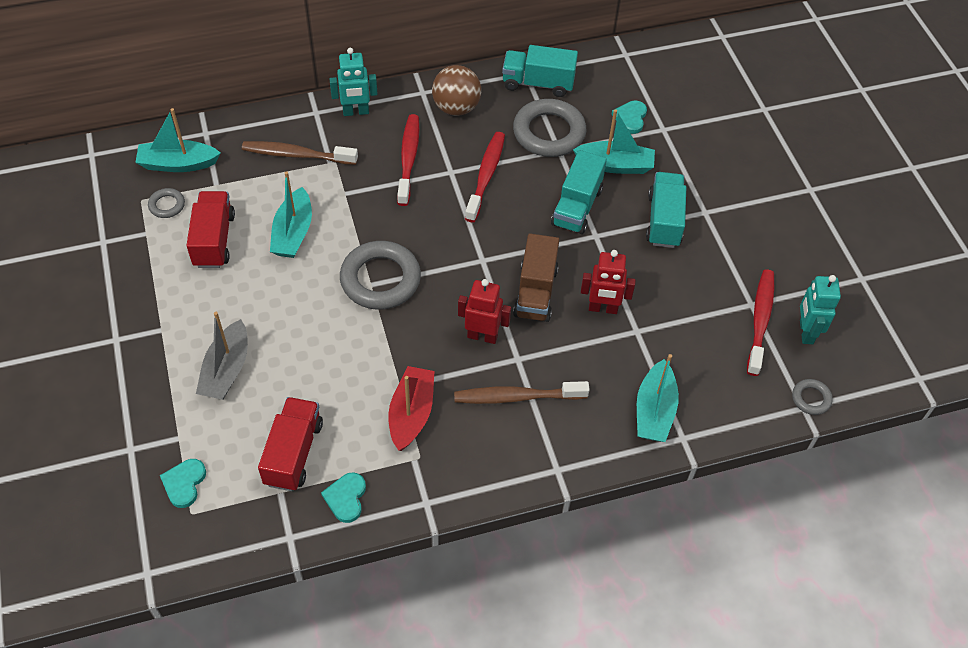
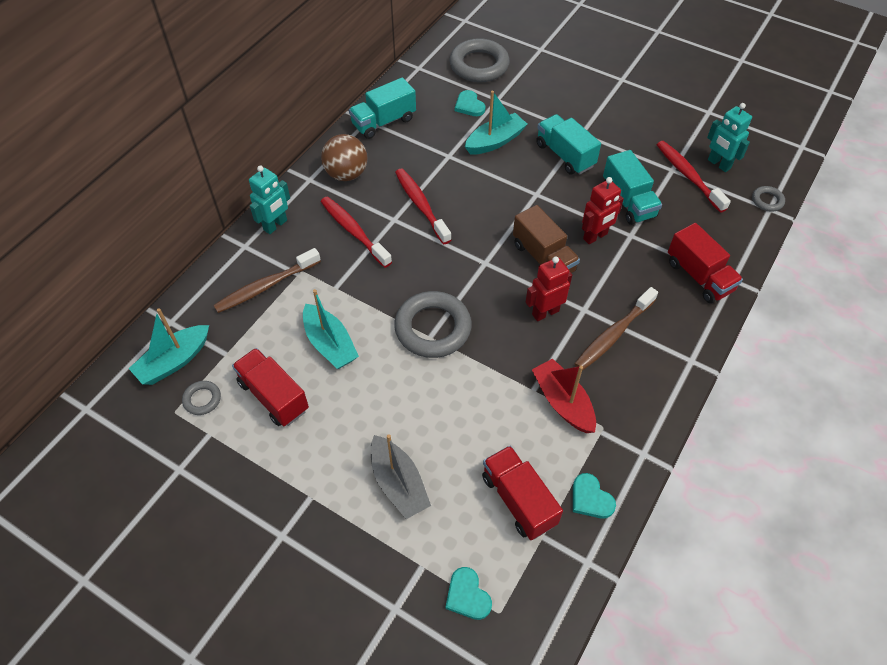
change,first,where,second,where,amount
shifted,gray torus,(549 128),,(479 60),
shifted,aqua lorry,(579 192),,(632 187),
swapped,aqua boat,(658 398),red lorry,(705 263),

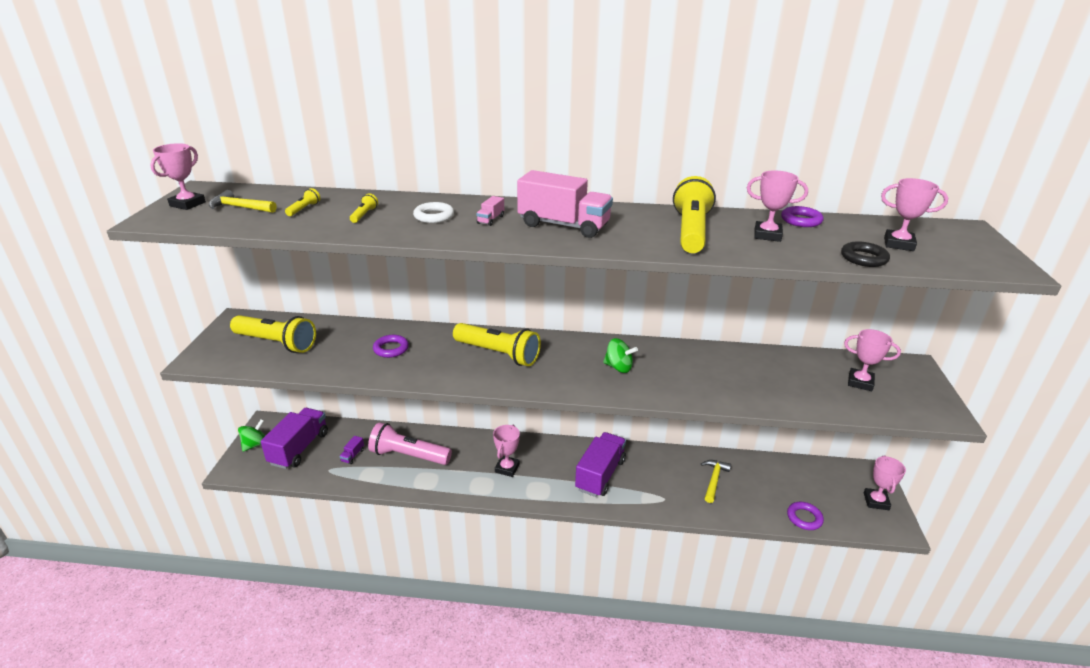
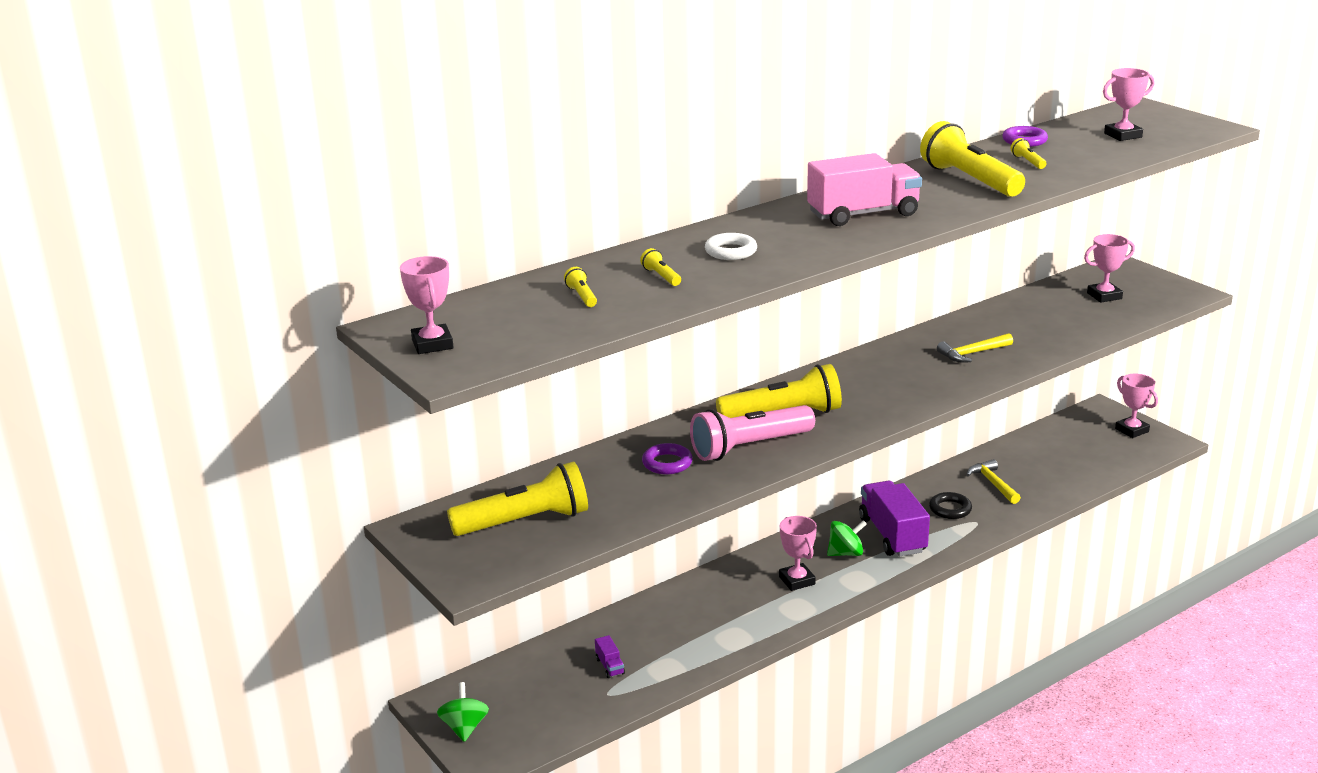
change,first,where,second,where,amount
shifted,rosy pocket torch,(410 443),,(752 433),
shifted,emerald spinning top,(620 355),,(847 538),
shifted,ebony torus,(865 254),,(950 505),
shifted,bright yellow carpenter's hammer,(242 201),,(975 347),
swapped,rosy award cup,(777 206),bright yellow pocket torch,(1028 153),
gone,violet lorry,(294 438),,,
gone,rosy lorry,(490 211),,,
gone,violet torus,(805 516),,,

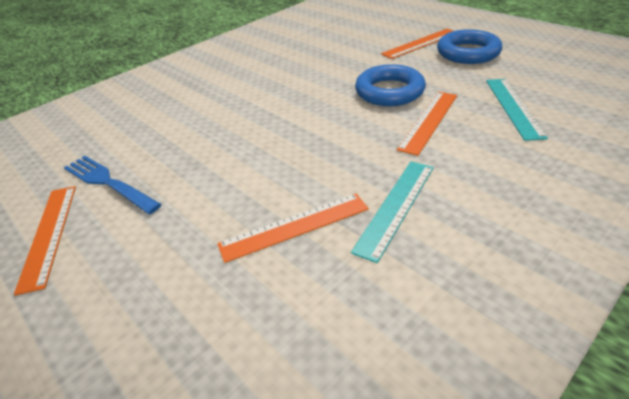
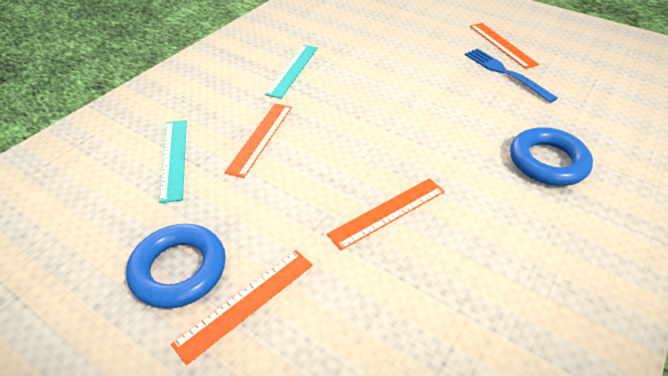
change,first,where,second,where,amount
shifted,orange ruler,(293 228),,(386 214),
rotated,royal blue dinner fork,(113 185),,(511 75),150 degrees counterclockwise
shifted,royal blue torus,(390 85),,(551 156),

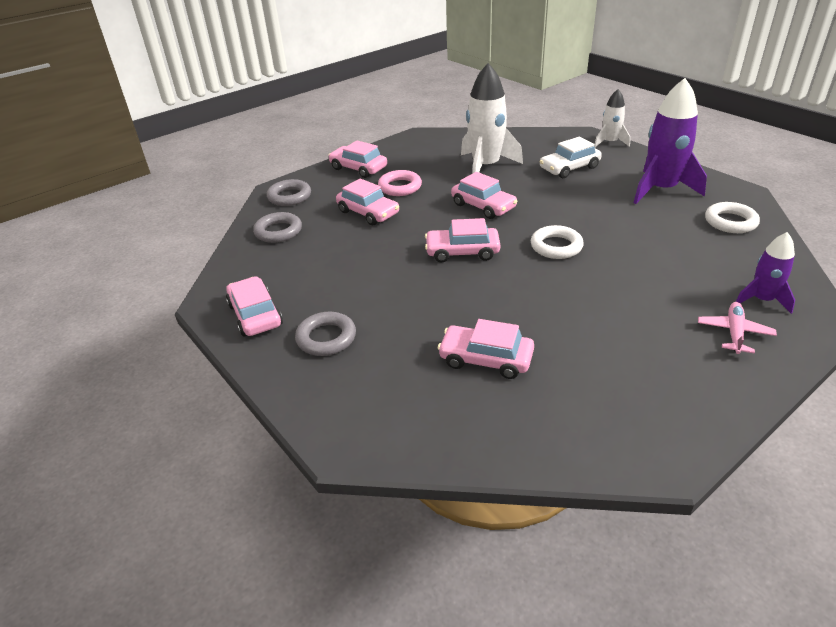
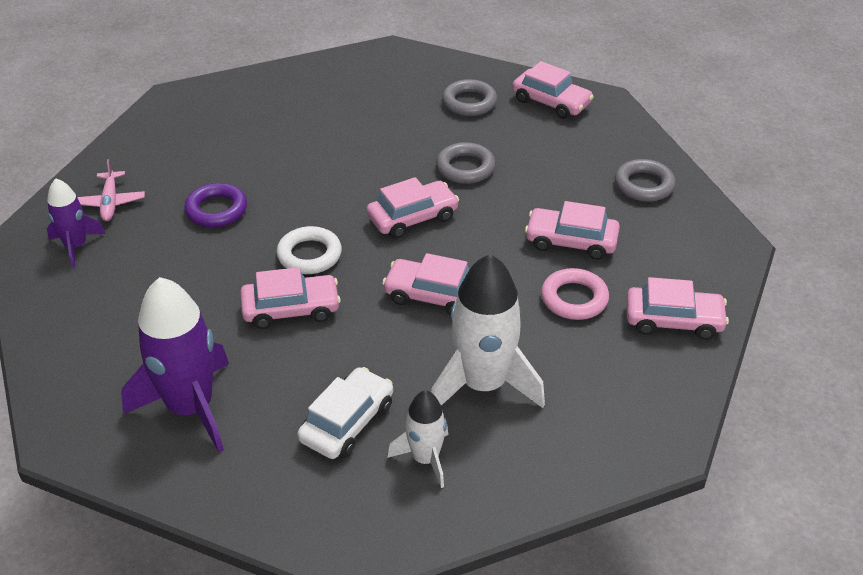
change,first,where,second,where,amount
new,,,violet torus,(215 205),
shifted,rosy automobile,(486 349),,(290 298),
shifted,snow-white spaceship,(612 118),,(417 439),
shifted,gray torus,(289 192),,(466 163),
gone,snow-white torus,(732 217),,,

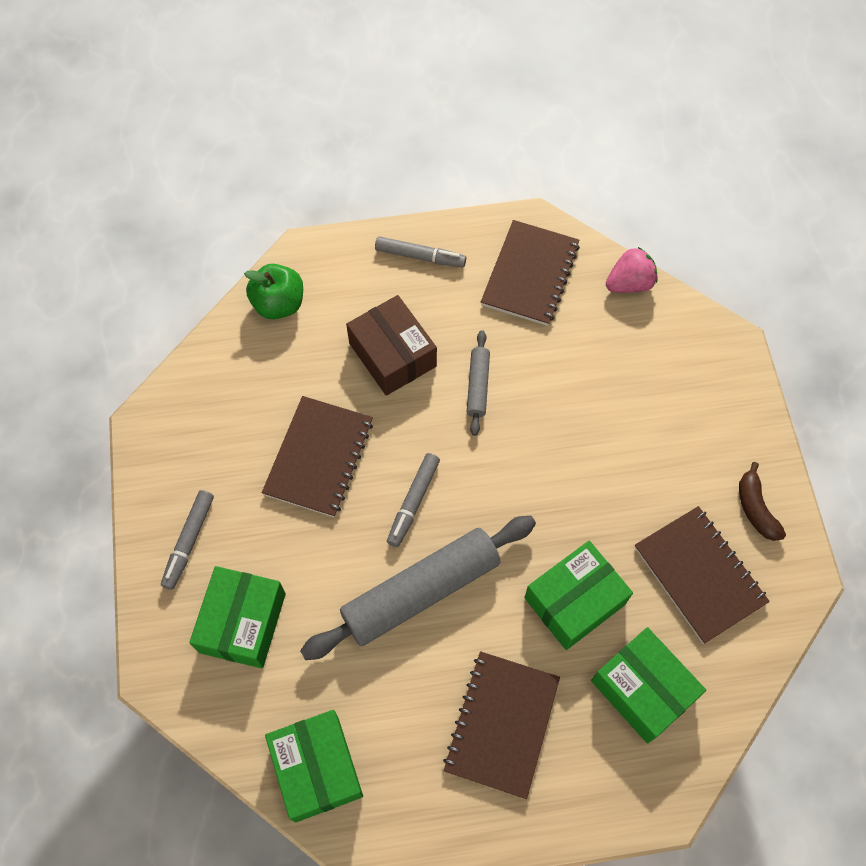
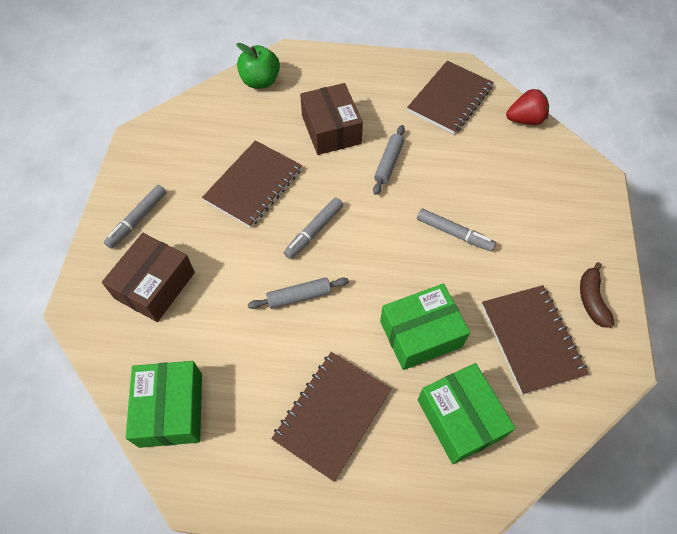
change,first,where,second,where,amount
repainted,emerald parcel,(237 617),dark brown parcel,(148 277),
scaled,gray rolling pin,(418 588),,(298 293),x0.47
shifted,gray marker pen,(420 251),,(456 230),
repainted,rosy berry,(632 270),red berry,(527 107),

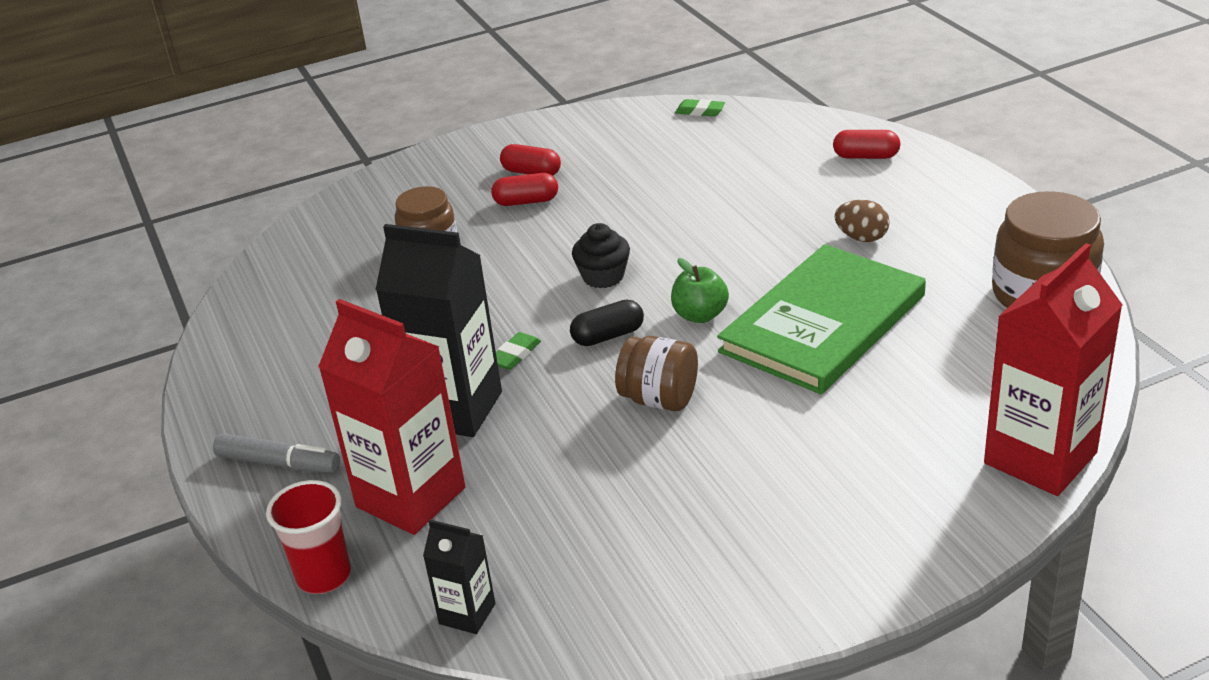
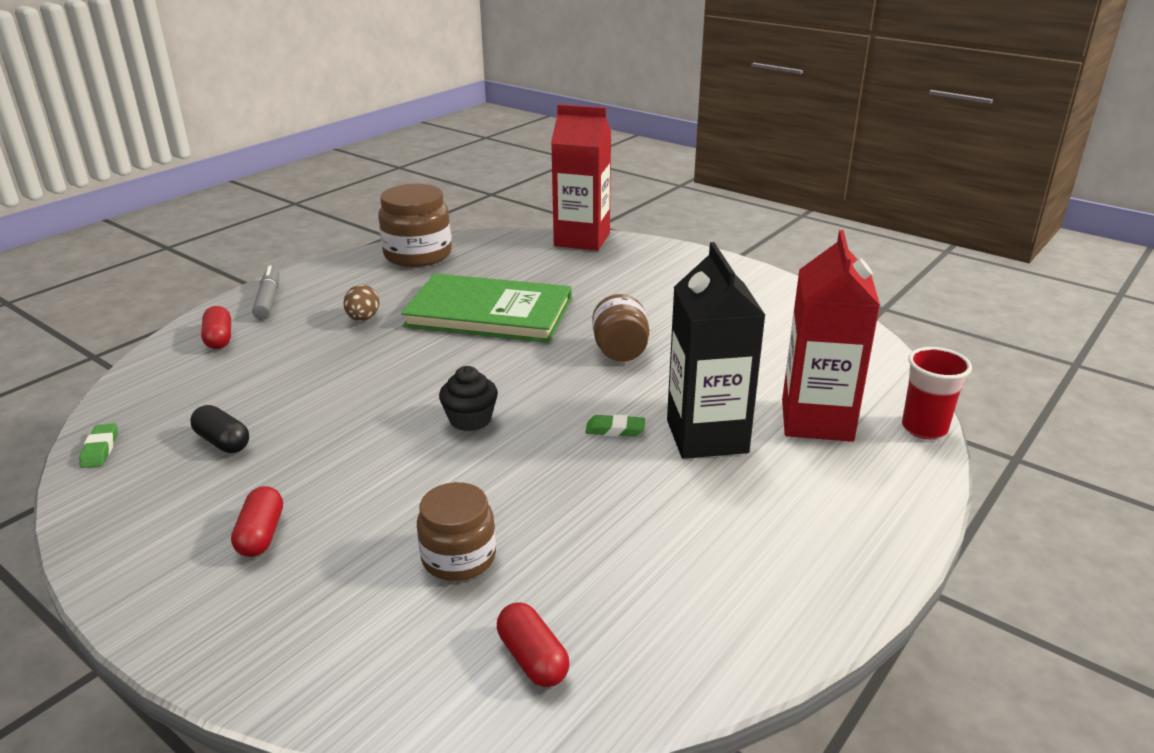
change,first,where,second,where,amount
shifted,ebony pill,(607 322),,(219 429),
shifted,gray marker pen,(276 453),,(265 292),
shifted,red pill,(524 189),,(533 644),
gone,ebony milk carton,(459 577),,,
gone,emerald apple,(700 290),,,

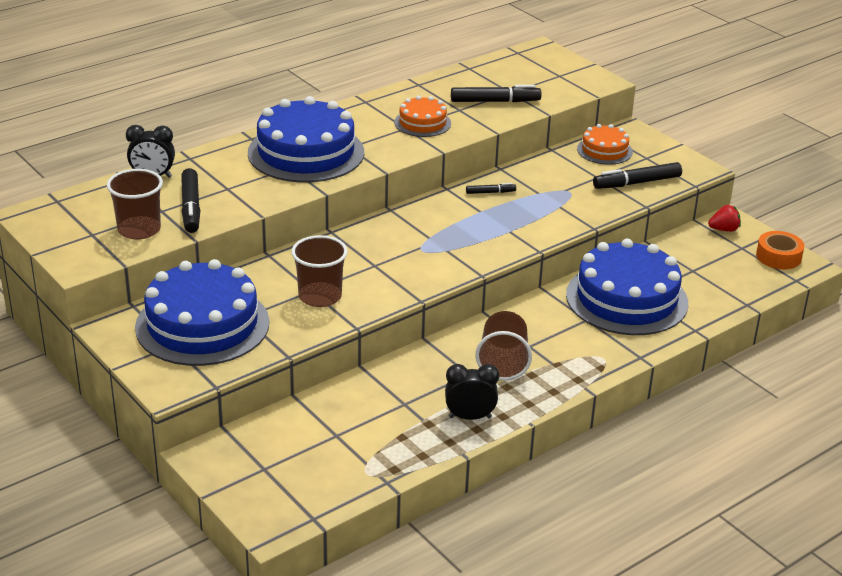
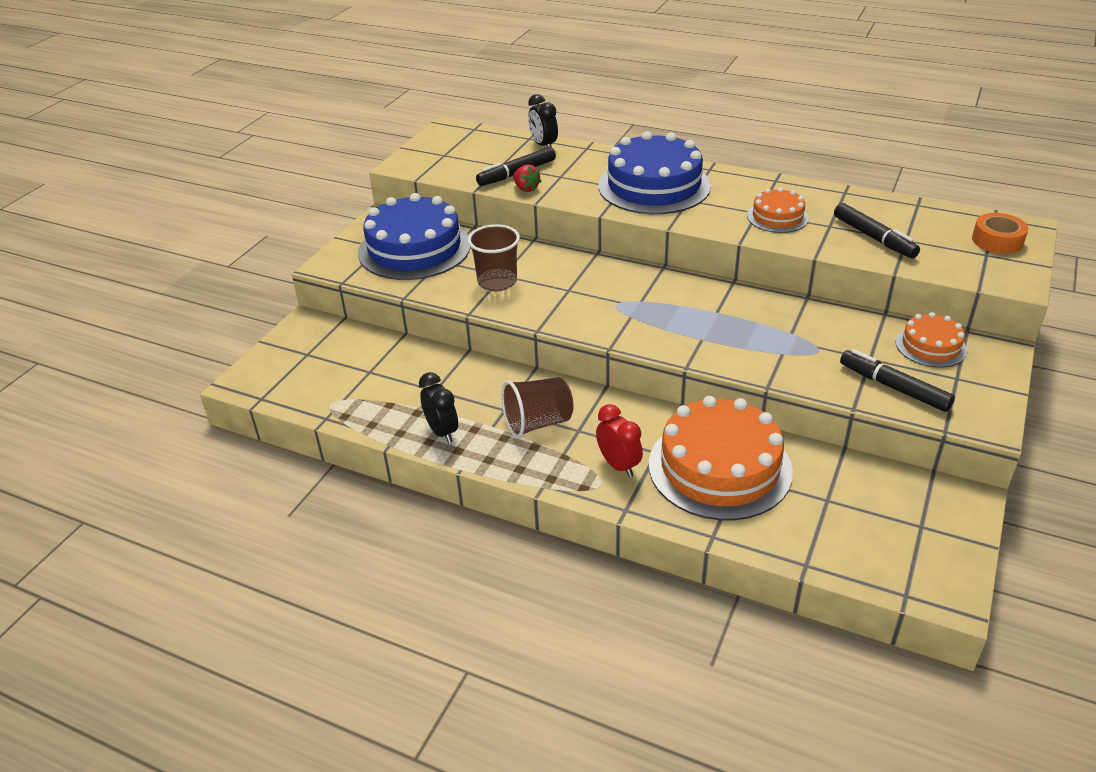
change,first,where,second,where,amount
shifted,red berry,(724 218),,(527 178),
new,,,red alarm clock,(619 441),
repainted,royal blue gateau,(627 286),orange gateau,(721 458),
shifted,orange tape,(780 250),,(1000 233),
gone,dark brown cup,(135 204),,,
gone,ebony marker pen,(491 188),,,

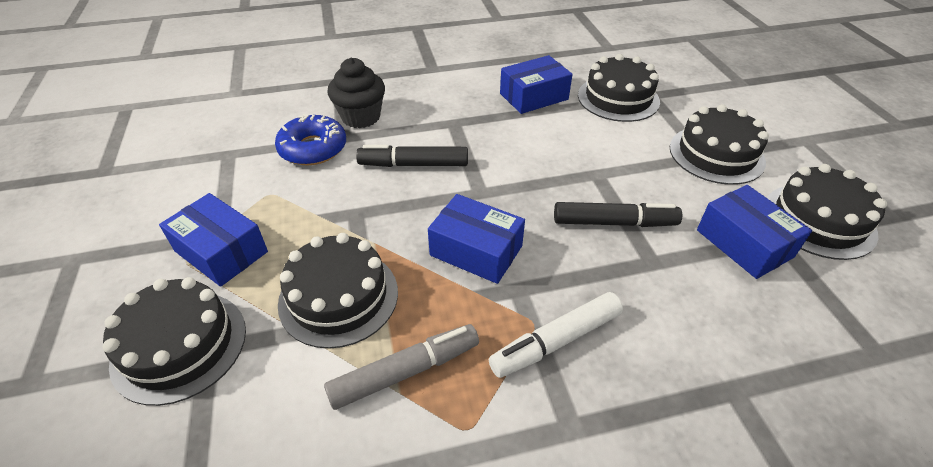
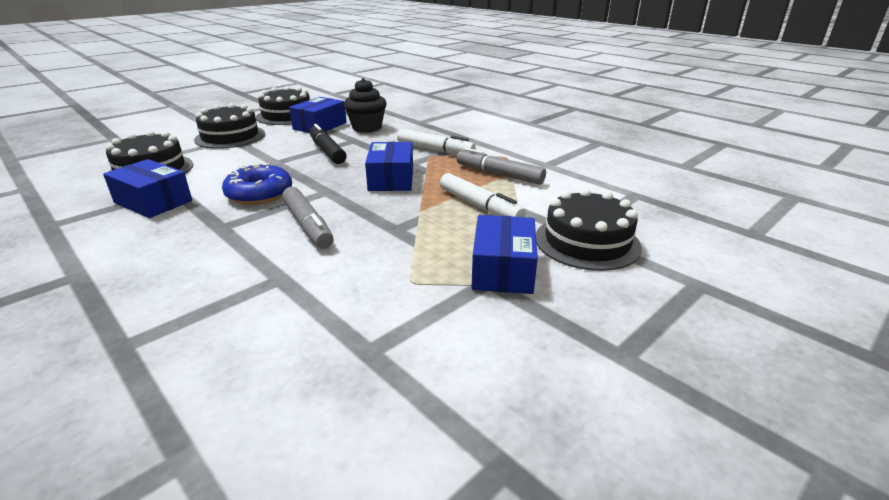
change,first,where,second,where,amount
shifted,royal blue donut,(310 139),,(257 184),
repainted,ebony marker pen,(412 156),gray marker pen,(308 218),
shifted,ebony muffin,(356 93),,(365 105),
swapped,ebony gateau,(338 291),snow-white marker pen,(483 195),

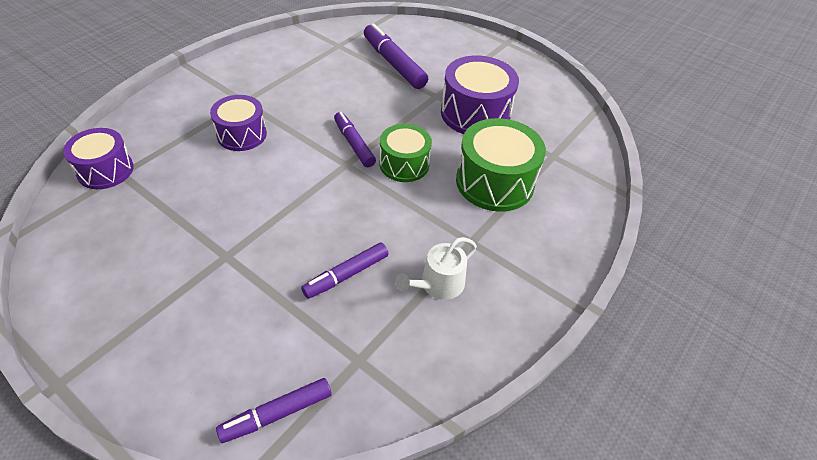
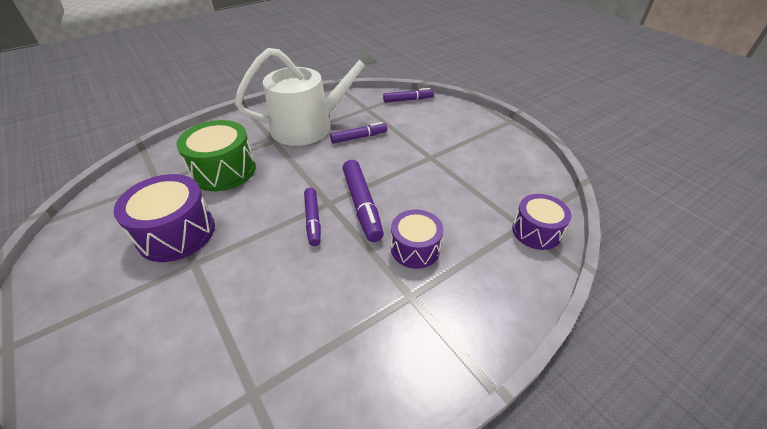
change,first,where,second,where,amount
scaled,snow-white watering pot,(436 268),,(306 96),x2.31
shifted,violet marker pen,(396 56),,(363 201),
gone,emerald snare drum,(405 153),,,

